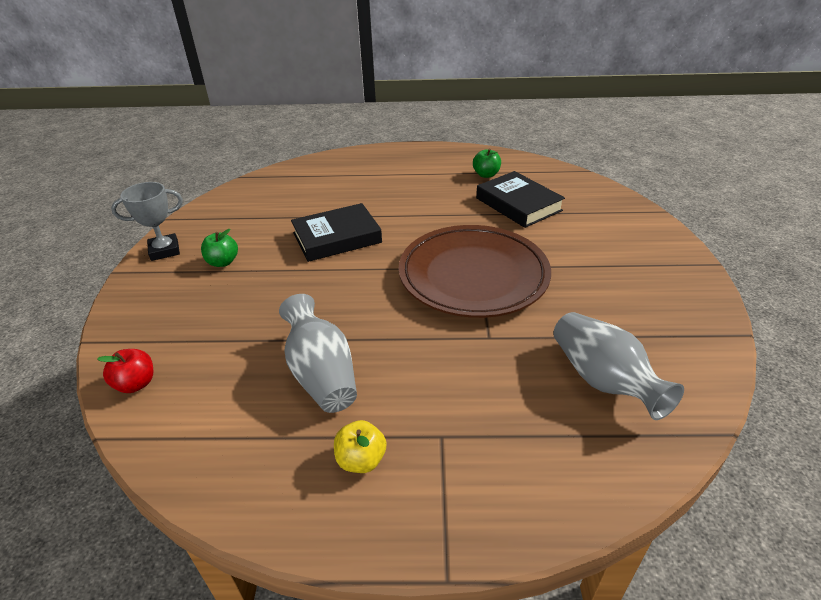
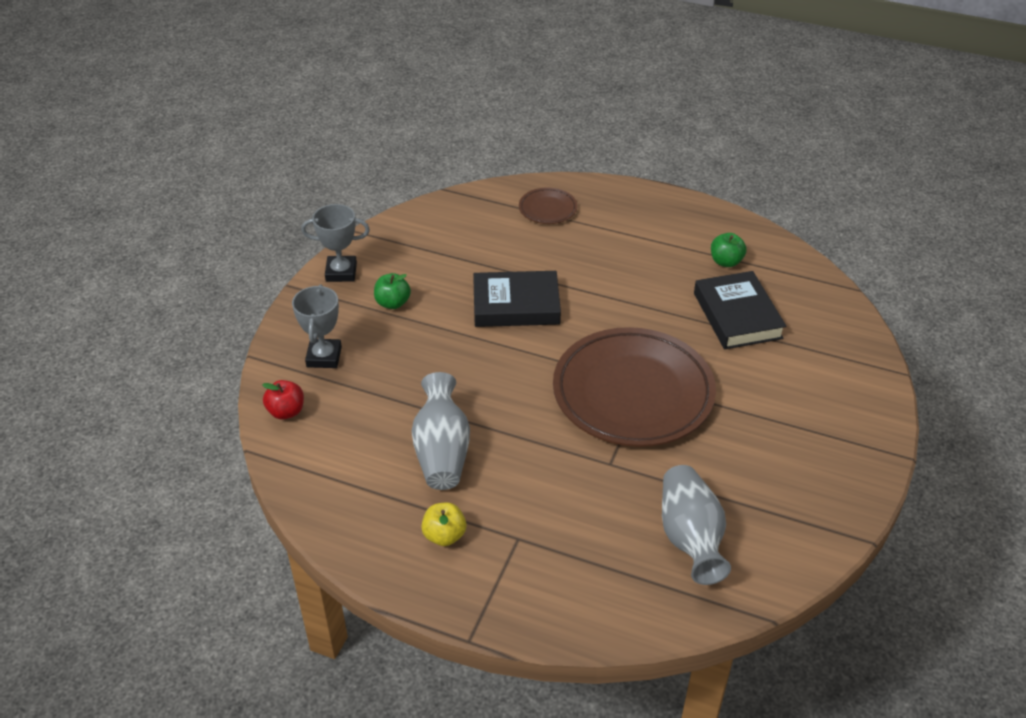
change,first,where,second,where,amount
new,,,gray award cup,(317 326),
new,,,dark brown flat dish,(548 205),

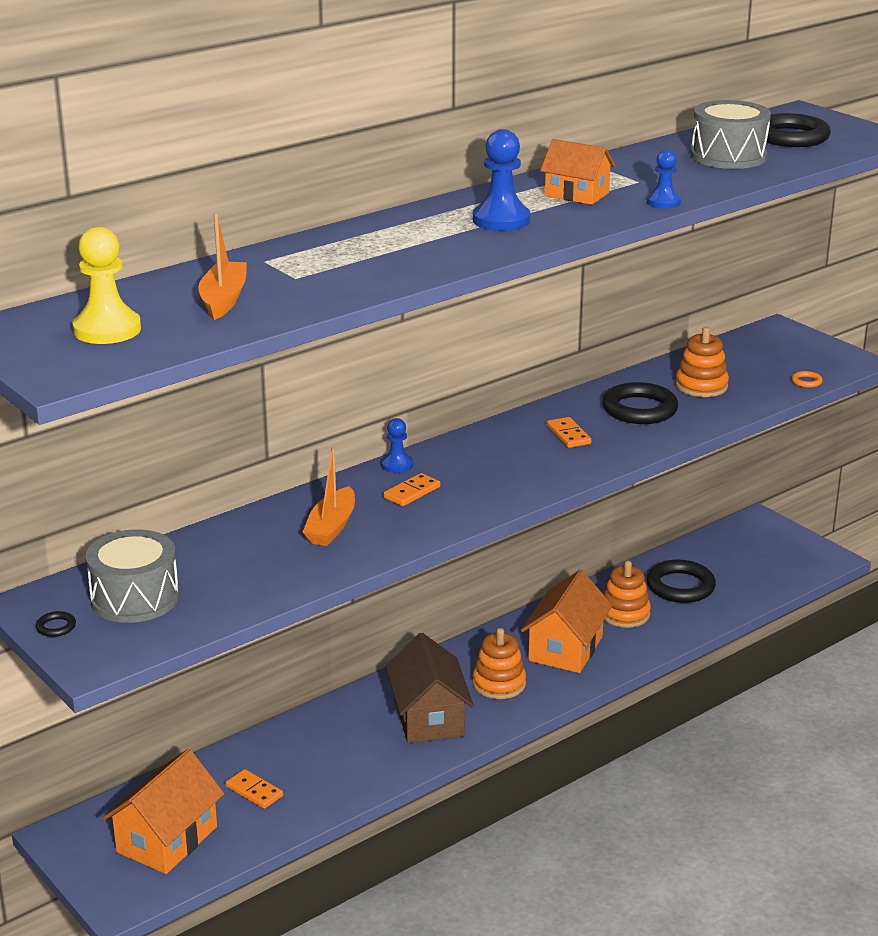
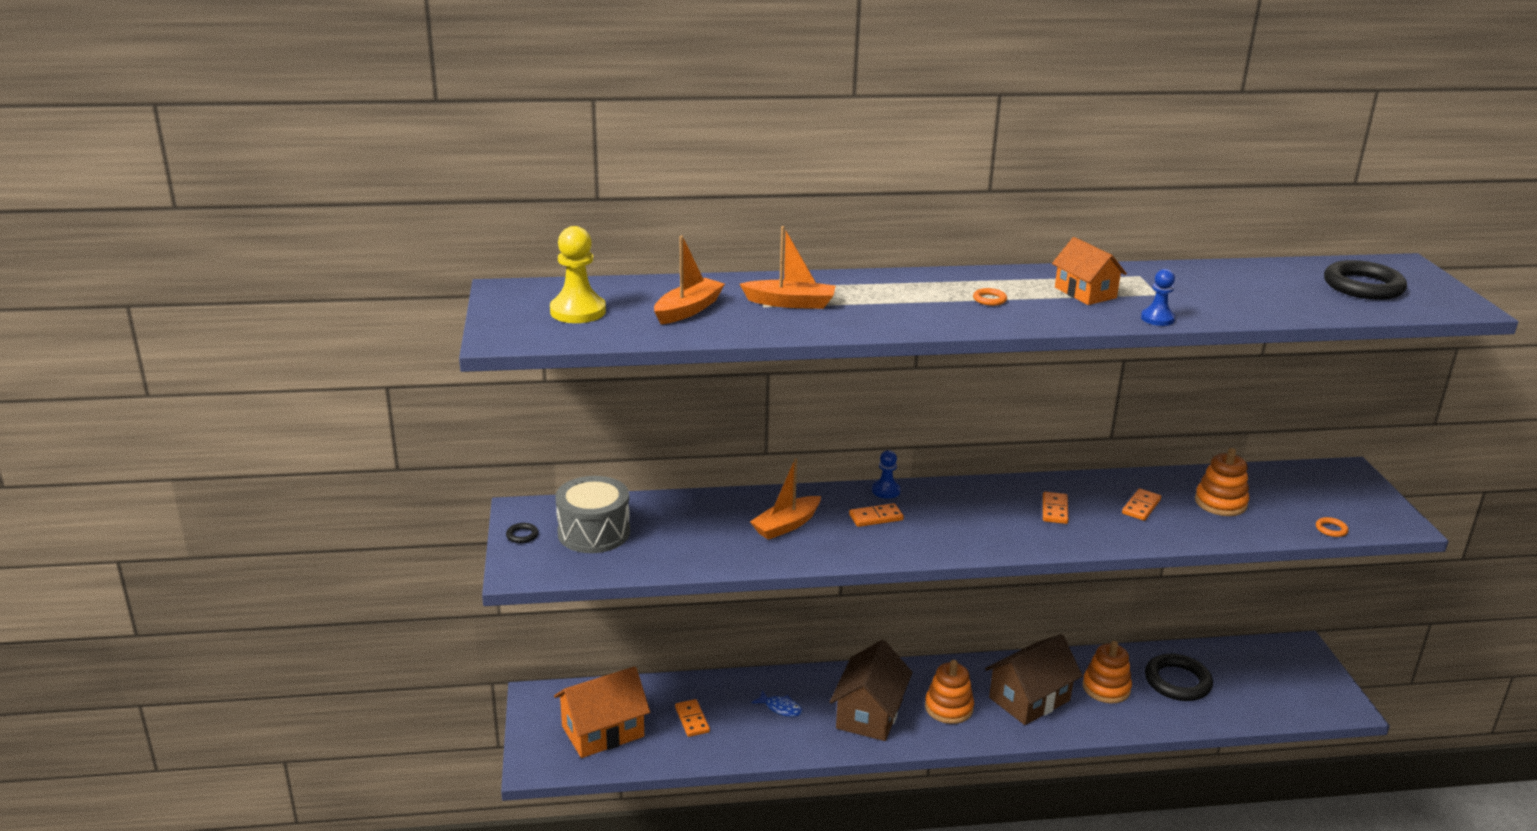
change,first,where,second,where,amount
new,,,orange boat,(787 267),
new,,,royal blue toy fish,(777 703),
swapped,royal blue chess pawn,(501 180),orange torus,(990 297),
repainted,orange toy house,(567 621),dark brown toy house,(1034 679),
swapped,ebony torus,(640 403),orange domino,(1141 504),
gone,gray snare drum,(731 134),,,

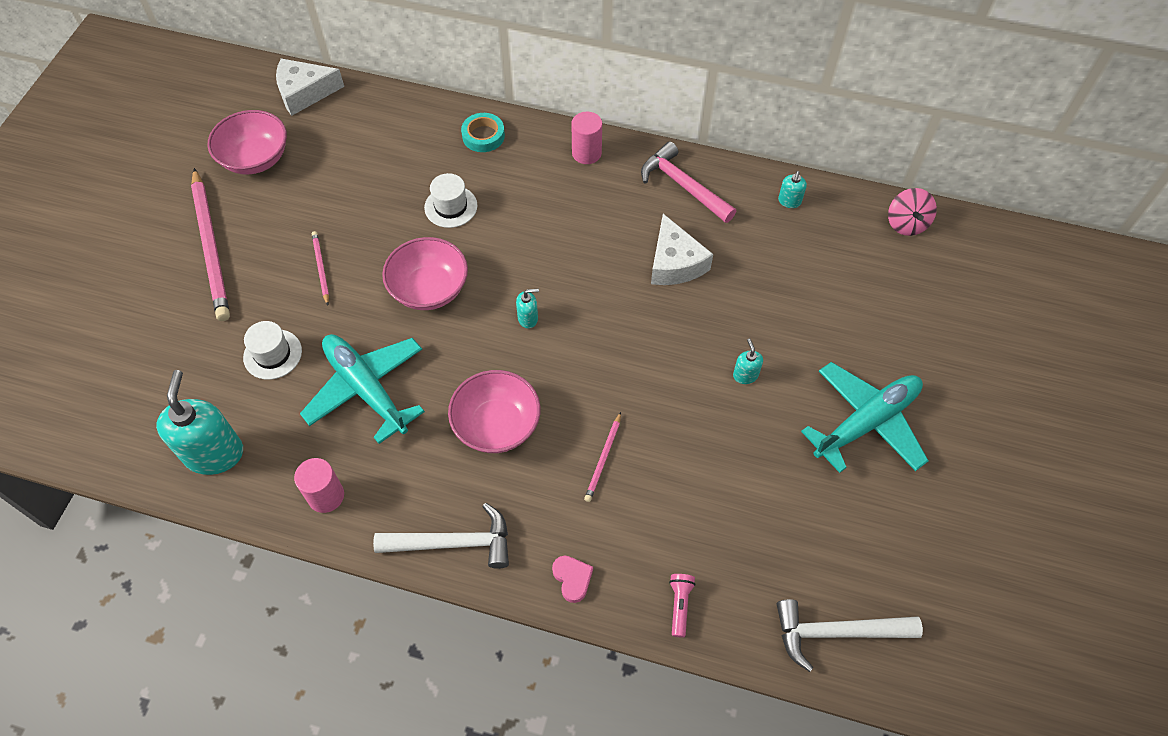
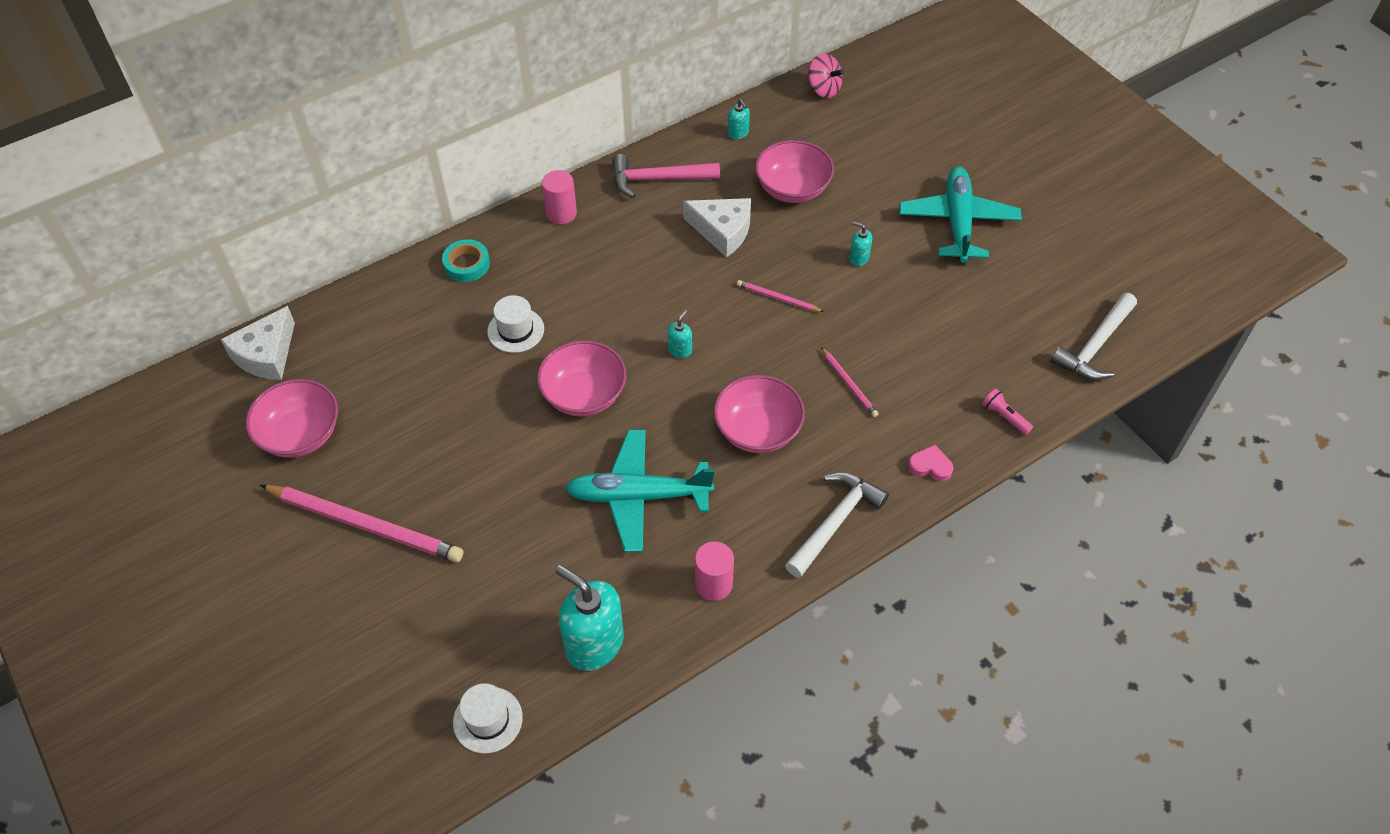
change,first,where,second,where,amount
shifted,snow-white top hat,(272 350),,(488 718),
shifted,rosy pencil,(320 268),,(780 296),
new,,,rosy bowl,(794 171),

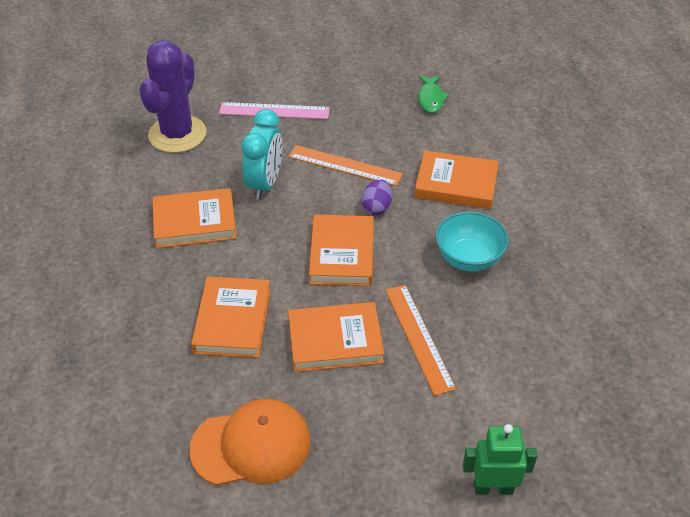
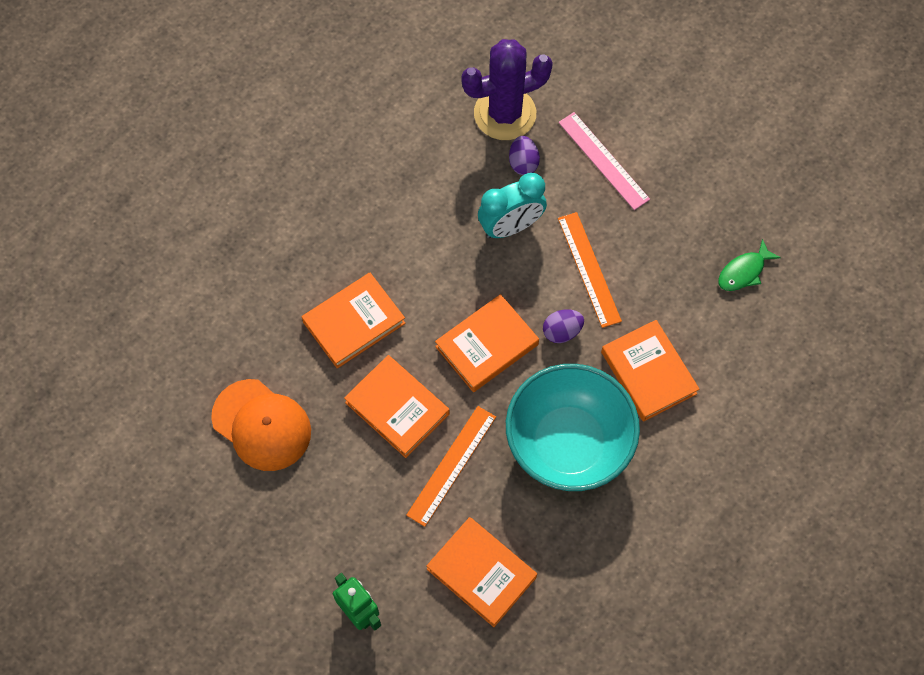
change,first,where,second,where,amount
shifted,orange book,(195 218),,(481 572),
scaled,aqua bowl,(472 241),,(573 427),x1.73
new,,,violet toy egg,(524 155),

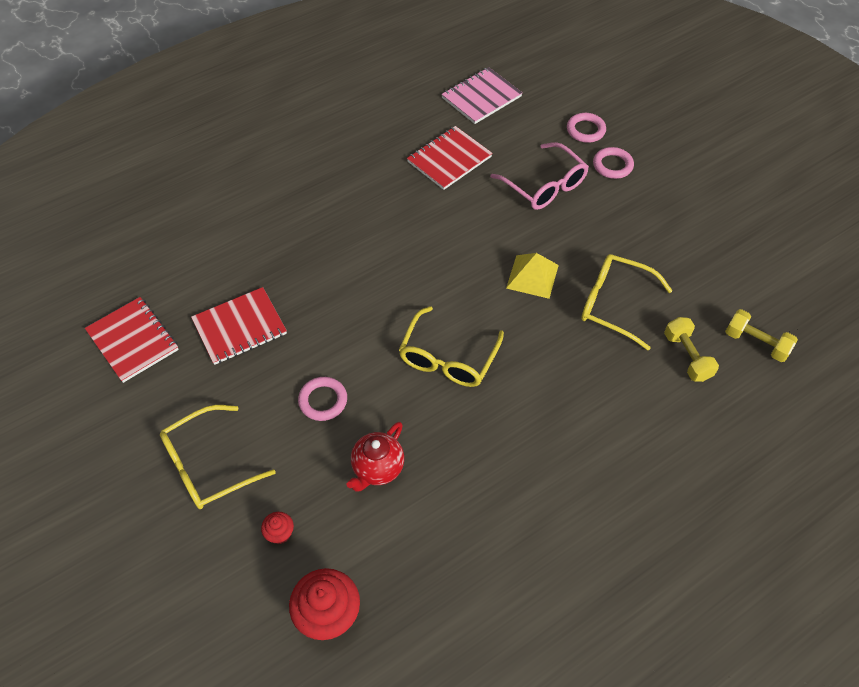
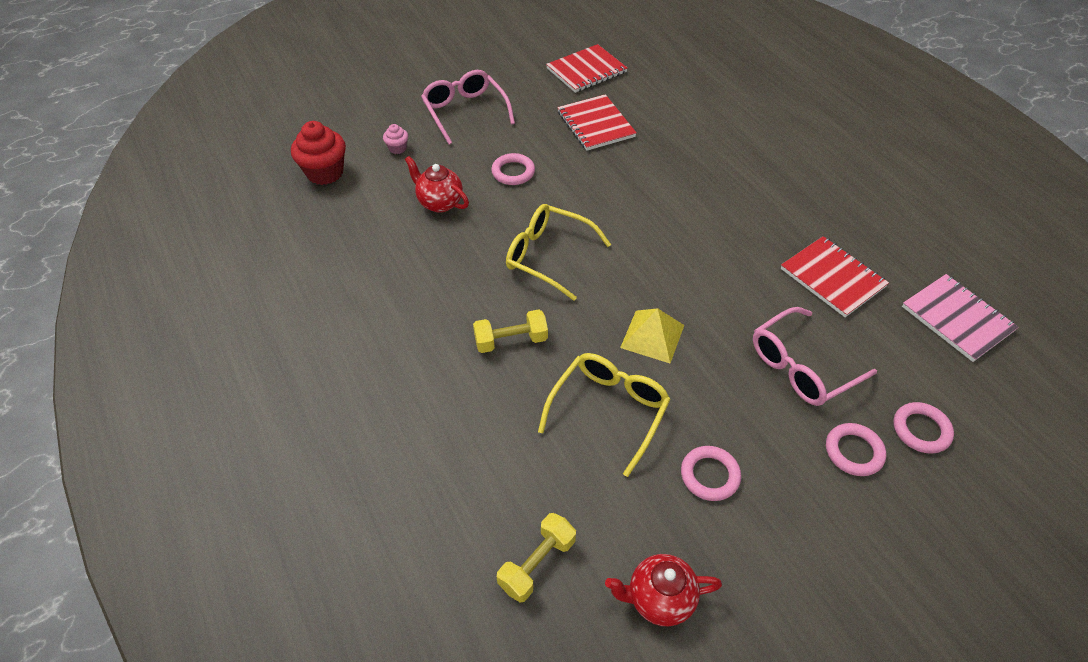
change,first,where,second,where,amount
repainted,red muffin,(277 528),rosy muffin,(395 139),
repainted,bright yellow eyeglasses,(218 457),rosy eyeglasses,(468 107),
shifted,bright yellow hand weight,(691 349),,(510 331),
new,,,red tea pot,(663 590),
new,,,rosy torus,(711 473),

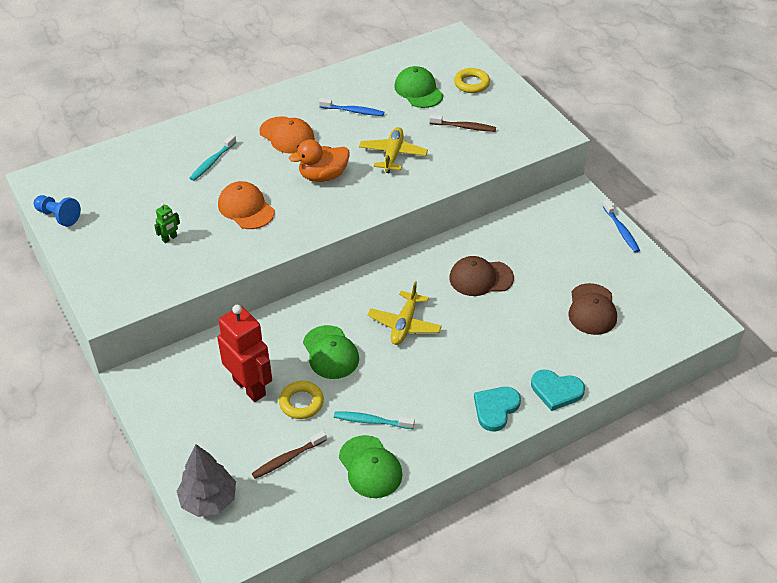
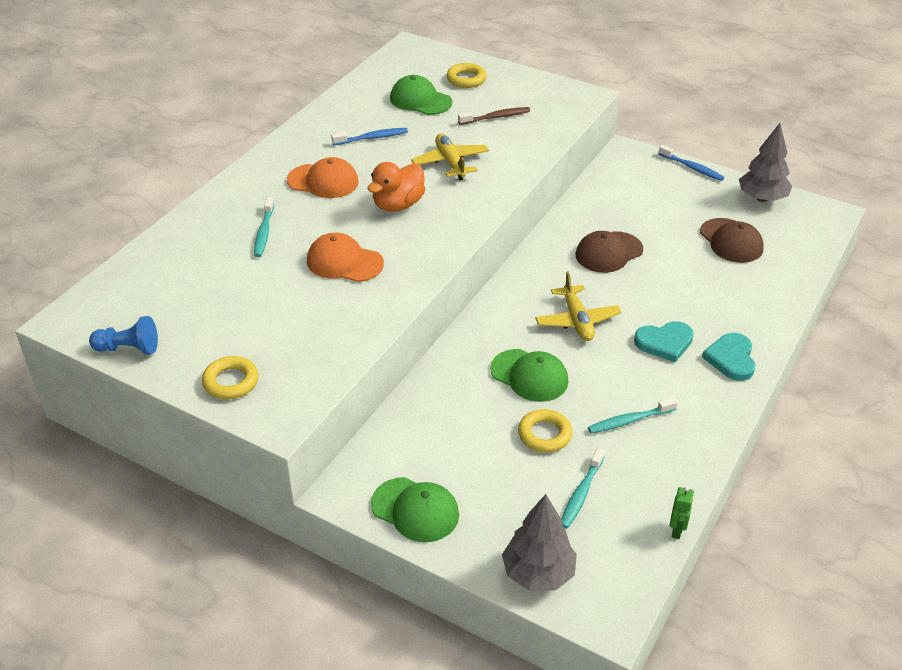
change,first,where,second,where,amount
new,,,bright yellow torus,(230 377),
shifted,emerald peaked cap,(371 466),,(415 509),
repainted,dark brown toothbrush,(289 455),aqua toothbrush,(583 488),
shifted,aqua heart,(558 390),,(664 341),
shifted,emerald robot figure,(167 223),,(682 512),
new,,,gray tree,(765 162),
gone,red robot figure,(244 353),,,

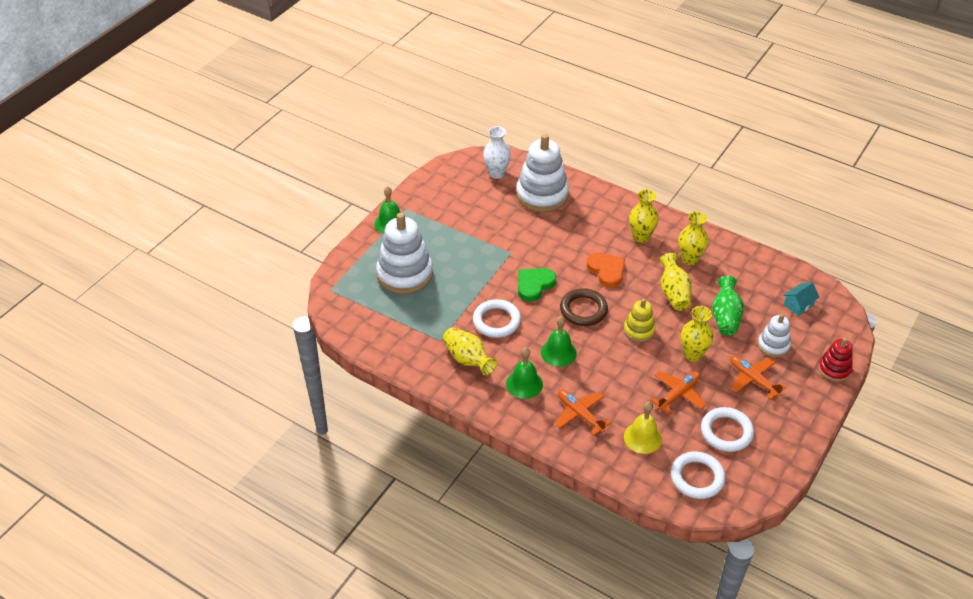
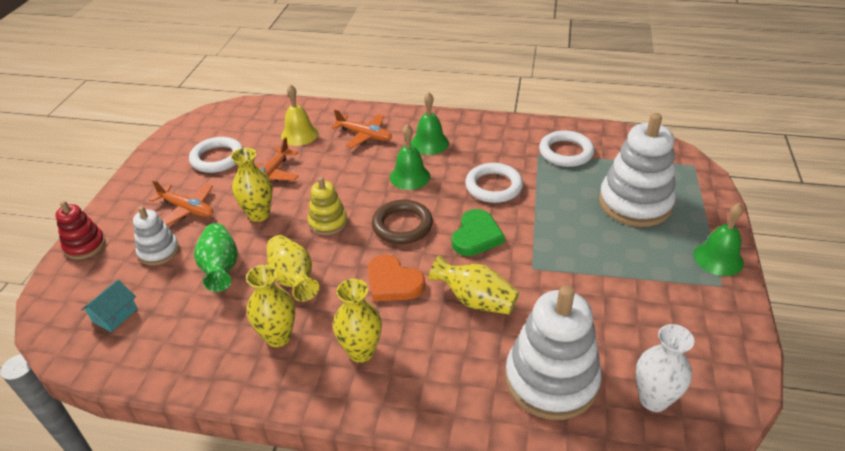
change,first,where,second,where,amount
shifted,bright yellow flower vase,(470 351),,(474 284),
shifted,snow-white torus,(698 475),,(566 148),

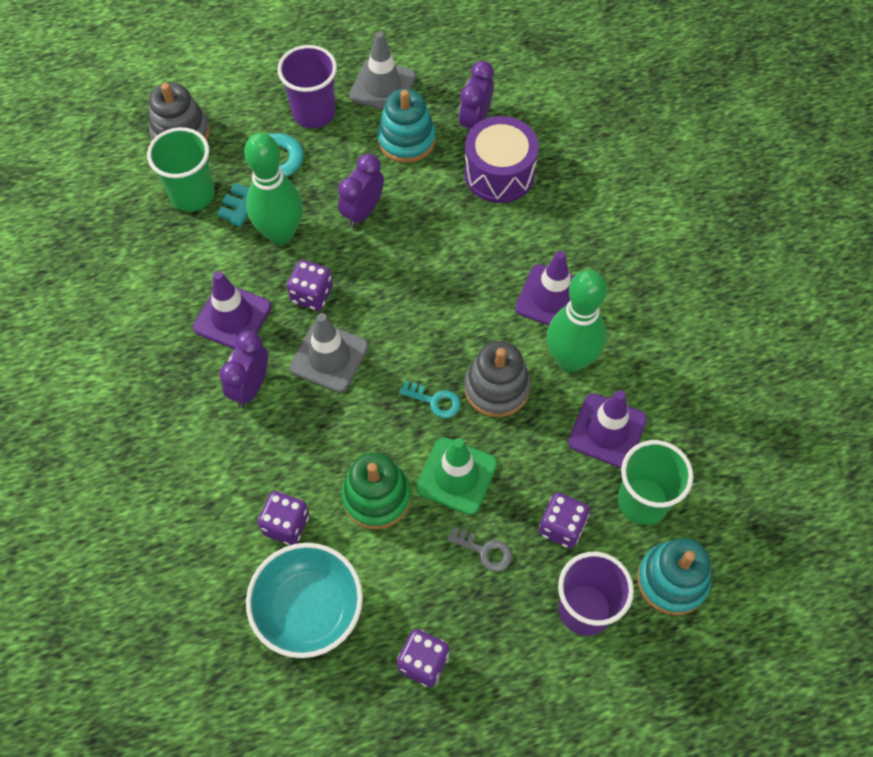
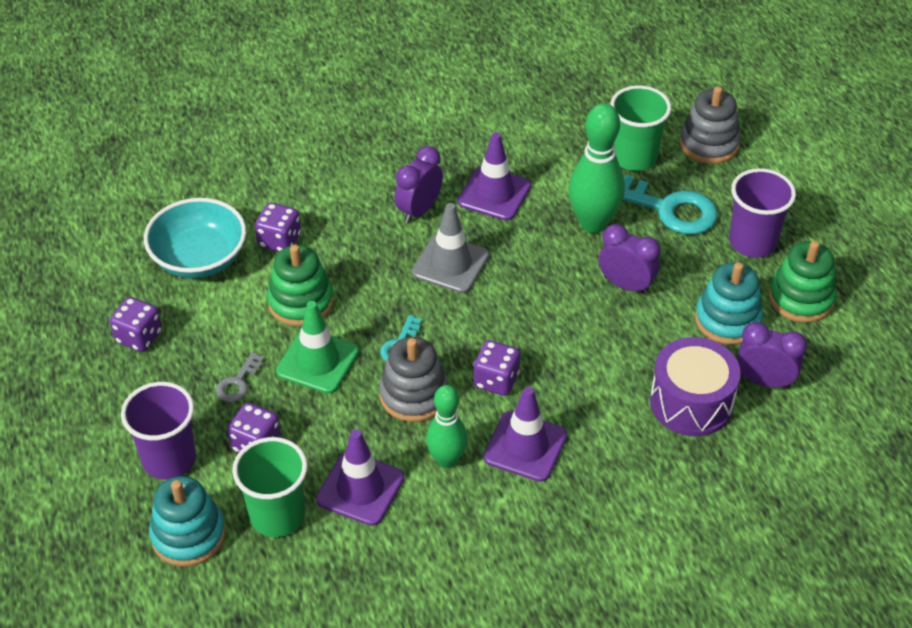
change,first,where,second,where,amount
rotated,violet alarm clock,(243 369),,(418 184),75 degrees counterclockwise
scaled,emerald tenpin,(577 321),,(447 426),x0.66
shifted,violet dice,(310 285),,(496 368),
swapped,gray road cone,(382 70),emerald ring stacker,(803 282),

